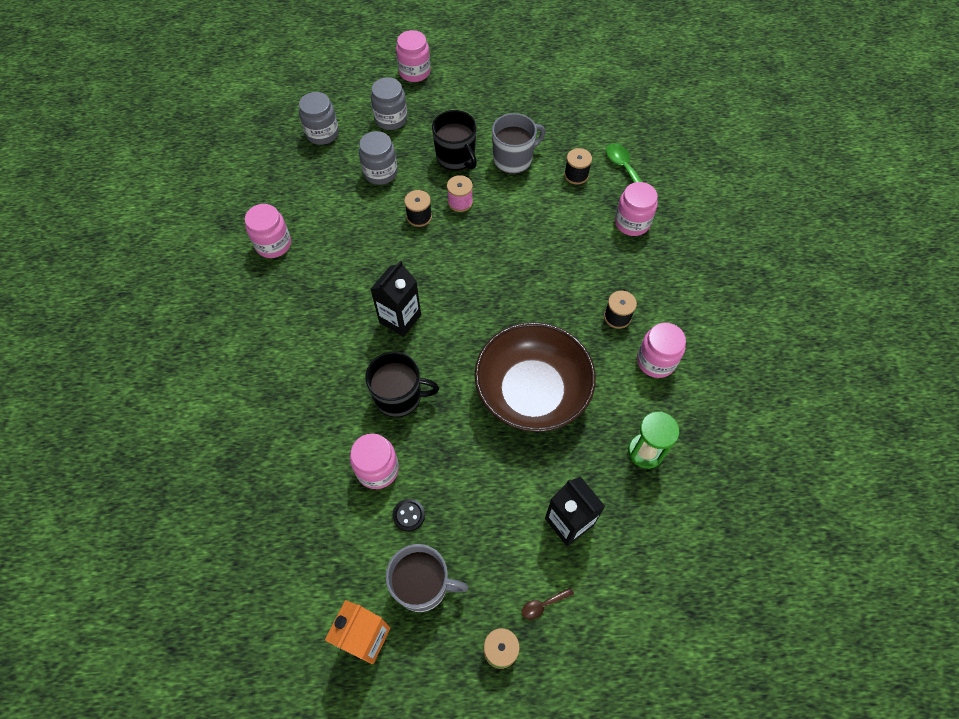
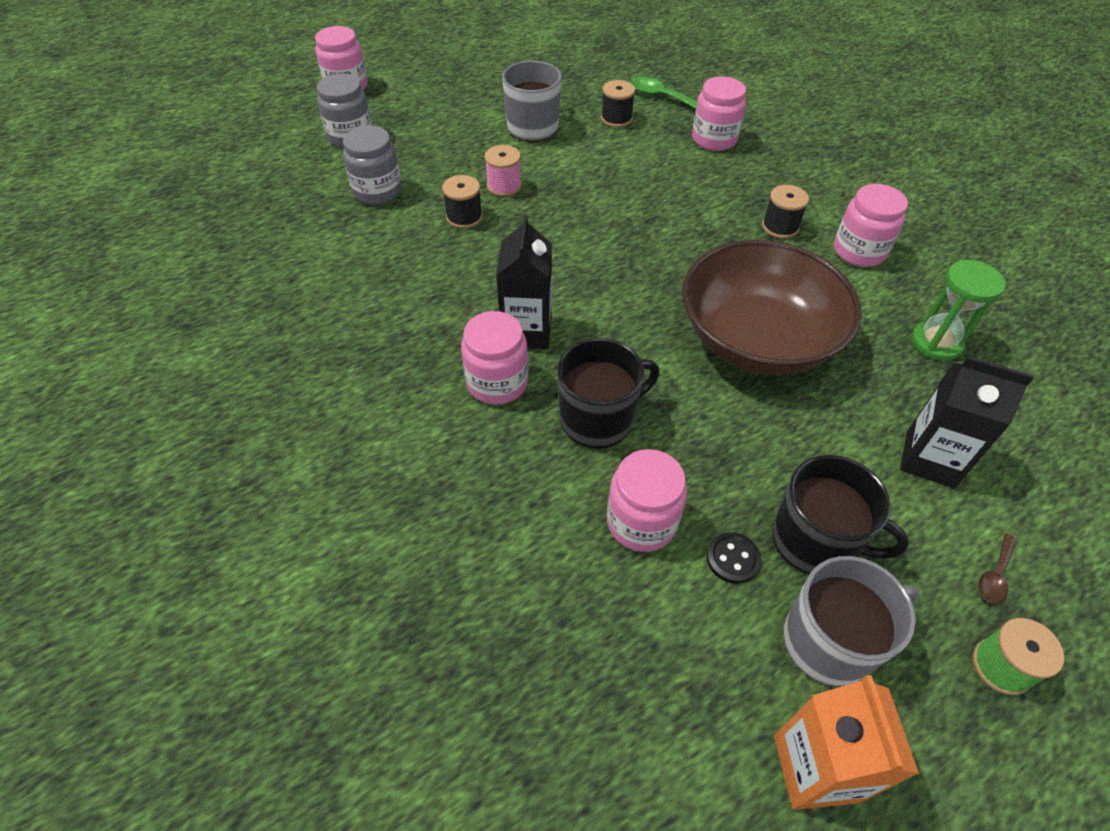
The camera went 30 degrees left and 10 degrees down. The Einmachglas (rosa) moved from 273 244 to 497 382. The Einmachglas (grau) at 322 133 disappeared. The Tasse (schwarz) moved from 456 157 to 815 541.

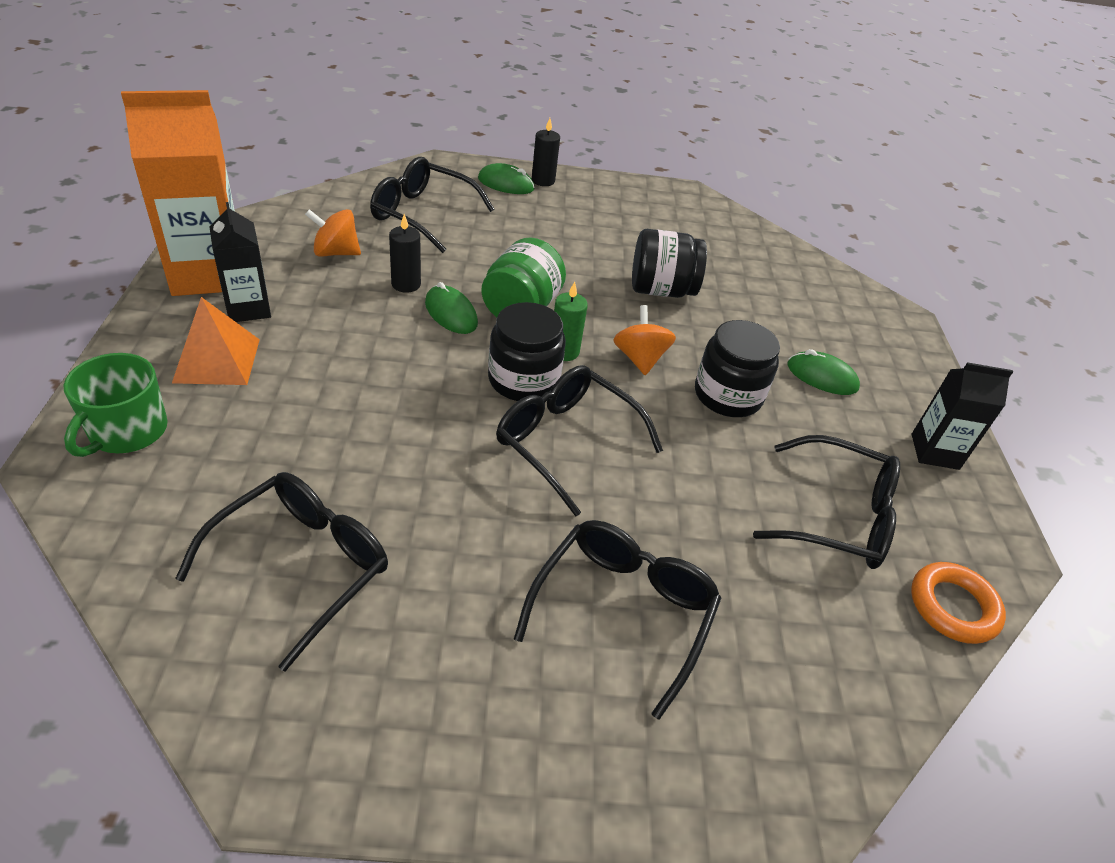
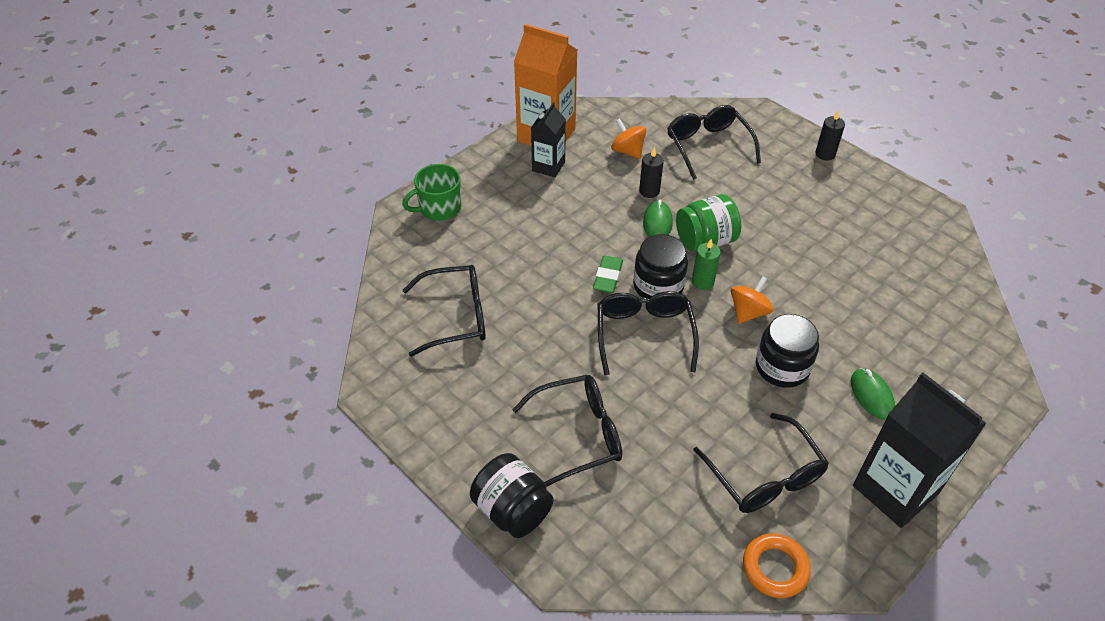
The camera went 50 degrees right and 5 degrees up. The Pyramide (orange) at 217 360 disappeared. The Computermaus (grün) at 506 184 disappeared. The Einmachglas (schwarz) moved from 661 290 to 512 510. The Getränkekarton (schwarz) at 935 451 changed to 1.77 times the size. The Radiergummi (grün) at 608 277 appeared.

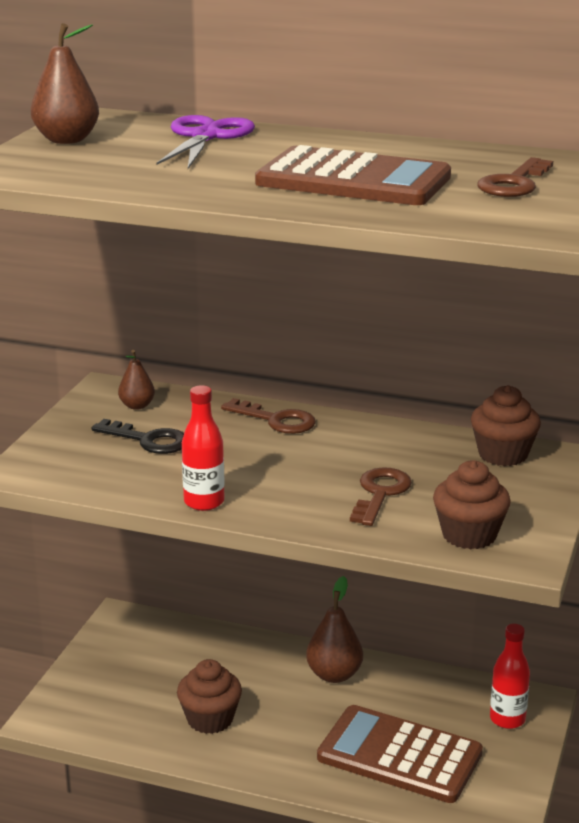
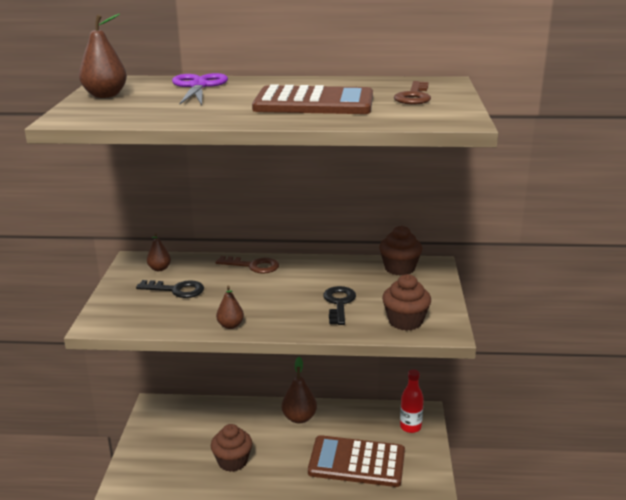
The camera went 15 degrees left and 0 degrees up. The Flasche (rot) at 204 502 was replaced by the Birne (braun) at 230 325. The Schlüssel (braun) at 380 494 became the Schlüssel (schwarz) at 339 303.

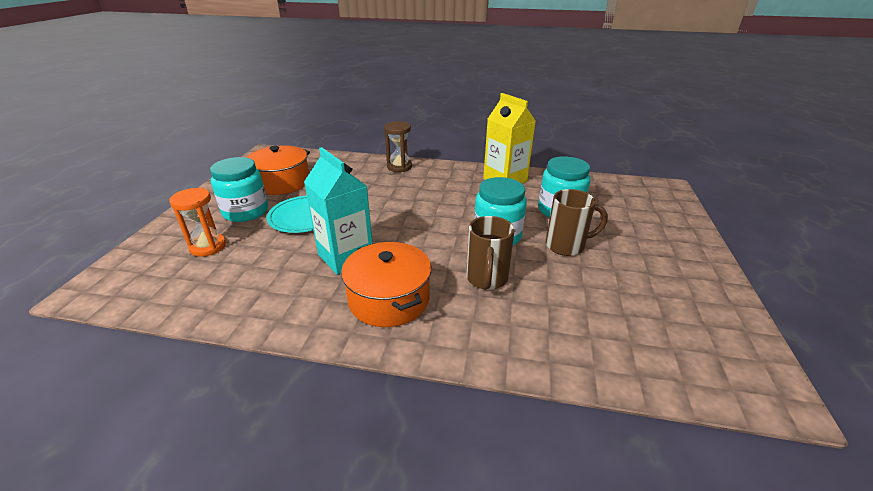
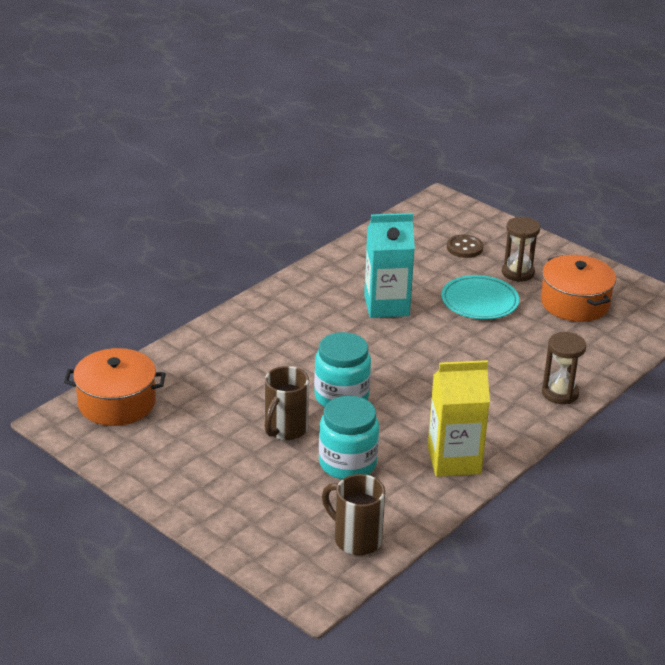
The camera went 120 degrees right and 0 degrees up. The Sanduhr (orange) at 208 247 was replaced by the Knopf (braun) at 464 248. The Einmachglas (türkis) at 246 212 was replaced by the Sanduhr (braun) at 518 273. The Kochtopf (orange) moved from 389 299 to 116 403. The Tasse (braun) moved from 486 279 to 355 539.

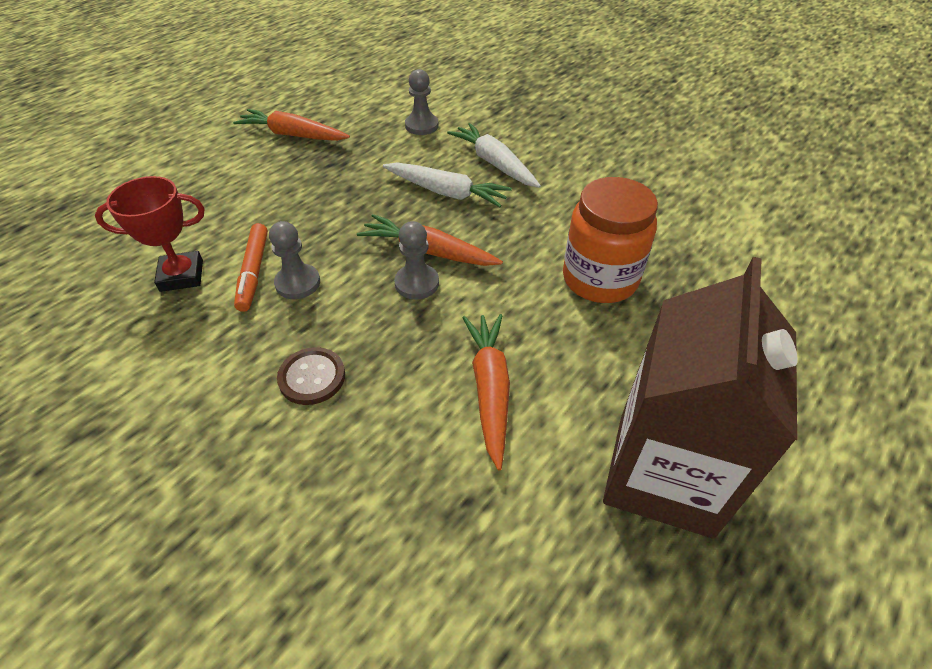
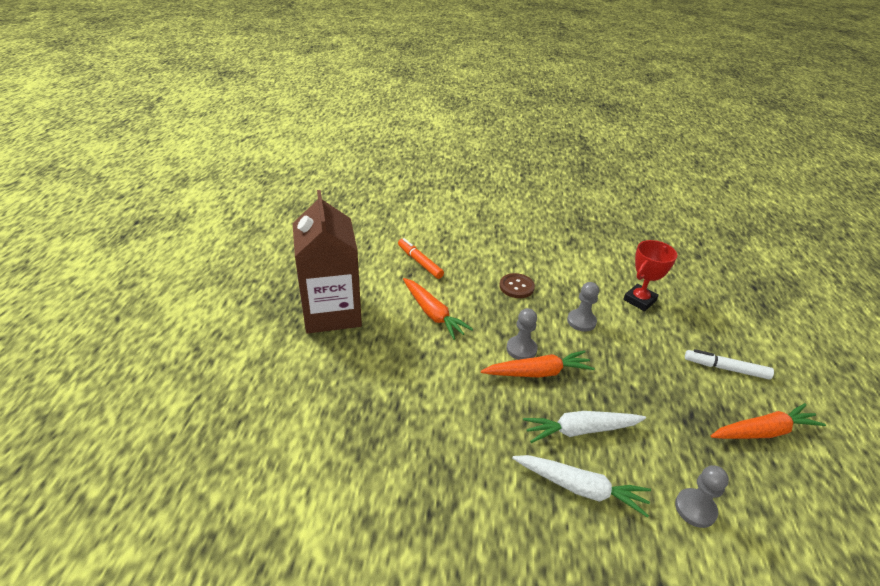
The camera went 145 degrees right and 10 degrees down. The Filzstift (orange) moved from 254 272 to 420 262. The Einmachglas (orange) at 600 279 disappeared. The Filzstift (weiß) at 726 368 appeared.

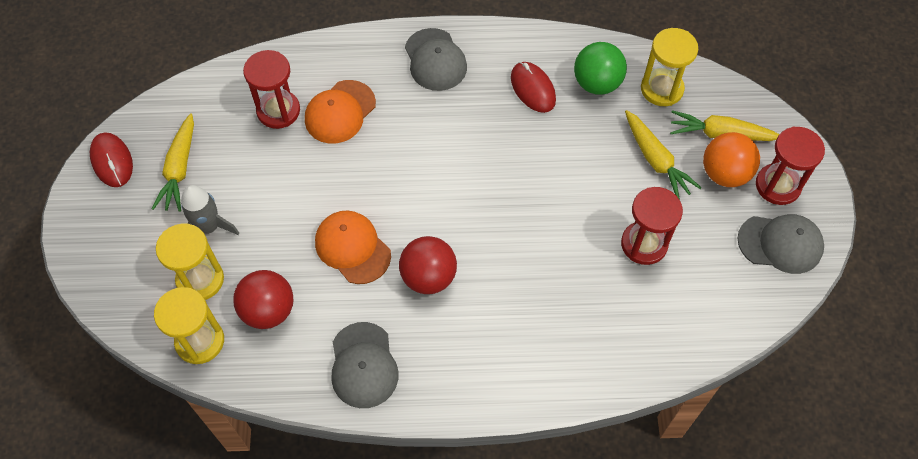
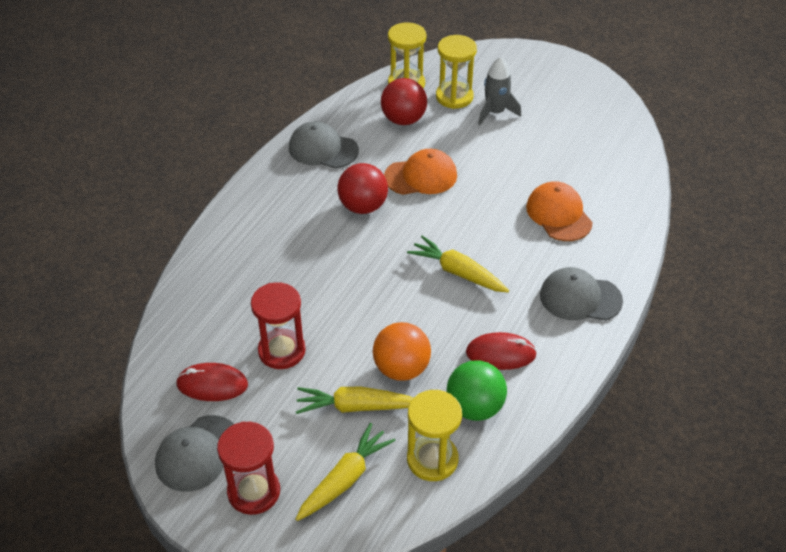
The camera went 120 degrees right and 15 degrees down. The Computermaus (rot) moved from 112 161 to 212 384. The Karotte (gelb) moved from 180 168 to 458 272. The Sanduhr (rot) at 278 111 disappeared. The Ball (orange) moved from 724 173 to 401 369.

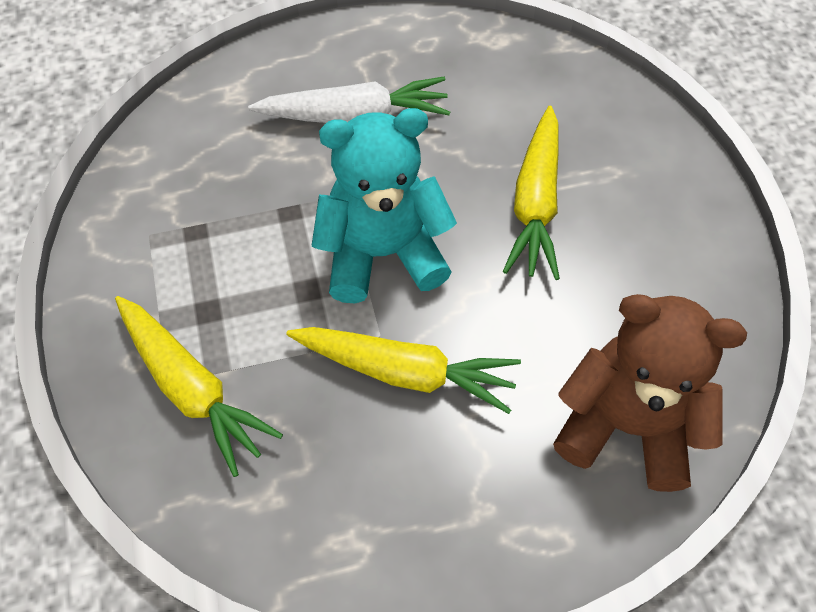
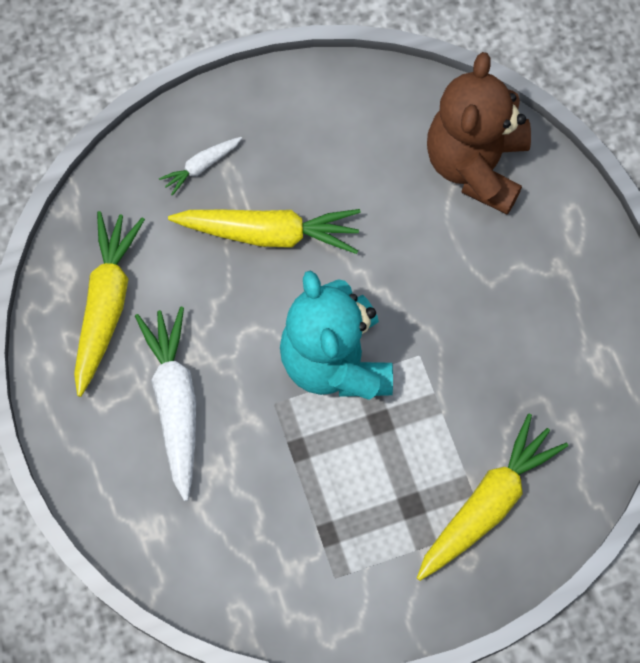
The camera went 95 degrees left and 10 degrees up. The Karotte (gelb) moved from 405 372 to 106 305. The Karotte (weiß) at 201 166 appeared.

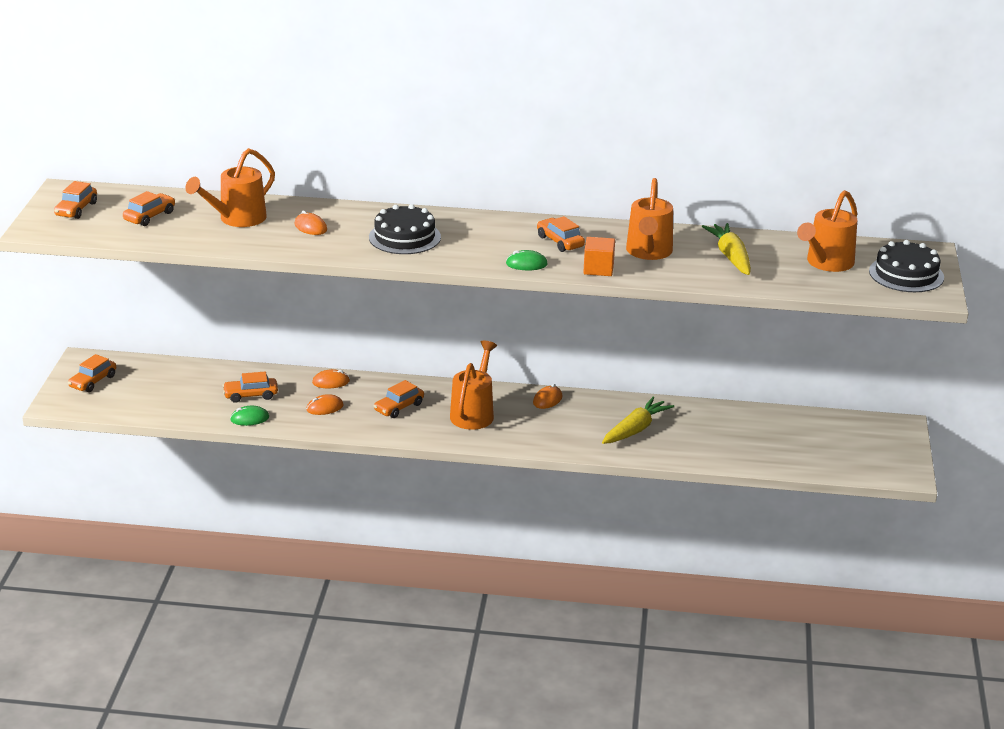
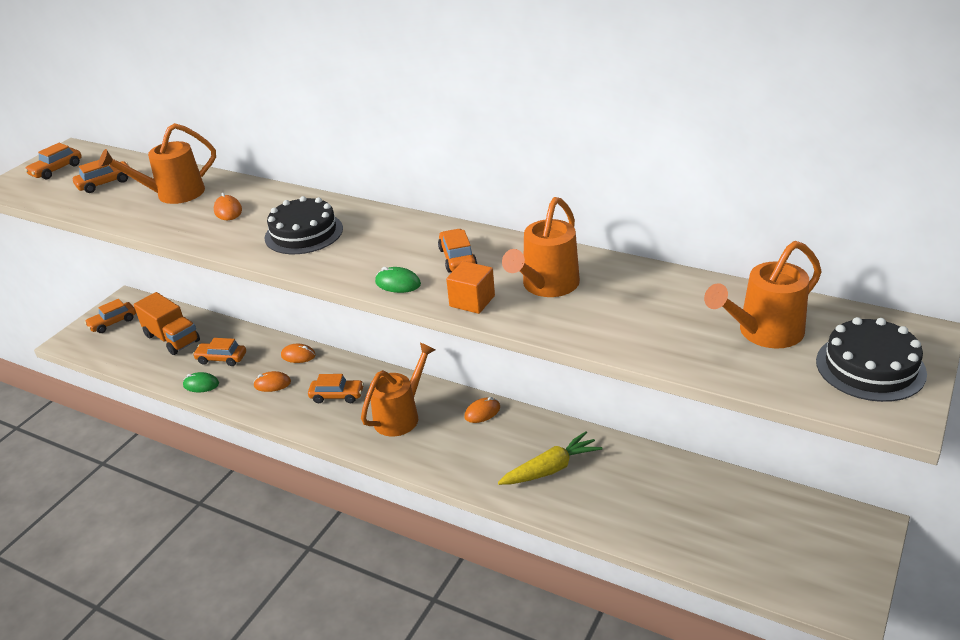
The camera went 25 degrees right and 5 degrees up. The Auto (orange) at 399 407 turned 150 degrees counterclockwise. The Karotte (gelb) at 730 257 disappeared. The Lastwagen (orange) at 172 338 appeared.

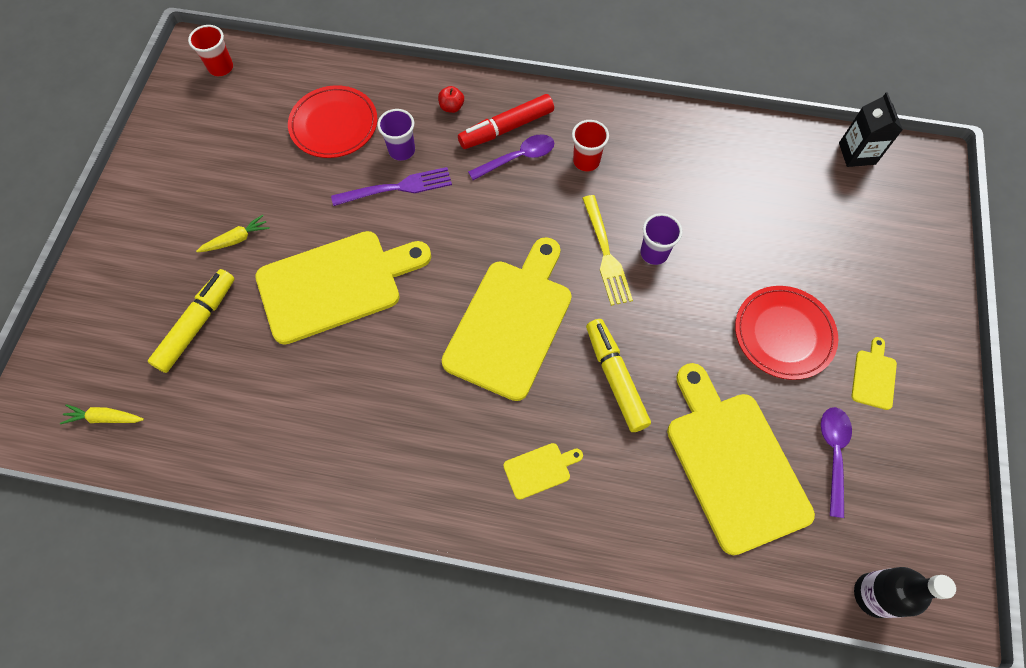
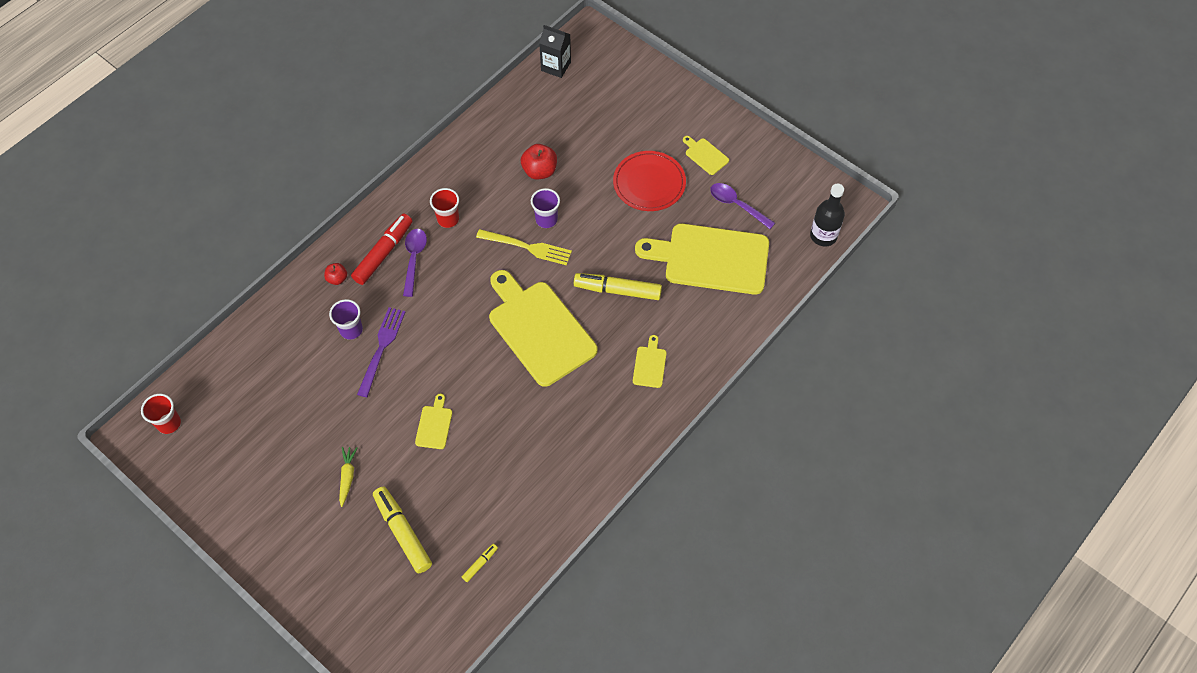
The camera went 60 degrees left and 5 degrees down. The Karotte (gelb) at 104 418 disappeared. The Schneidebrett (gelb) at 335 284 changed to 0.41 times the size. The Teller (rot) at 334 125 disappeared. The Filzstift (rot) at 506 128 turned 150 degrees counterclockwise. The Filzstift (gelb) at 480 564 appeared. The Apfel (rot) at 539 171 appeared.

